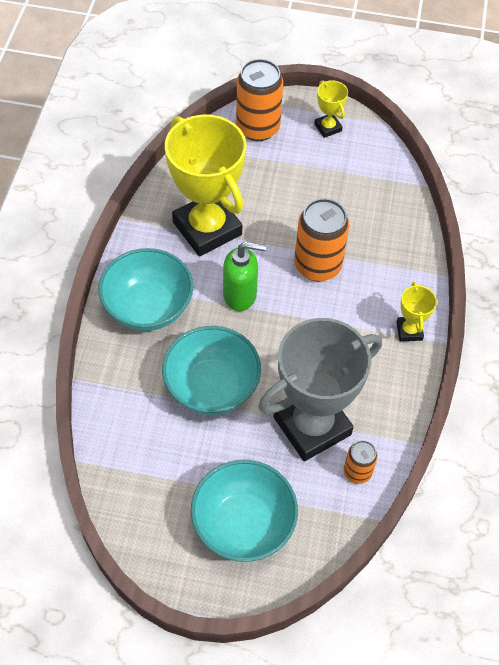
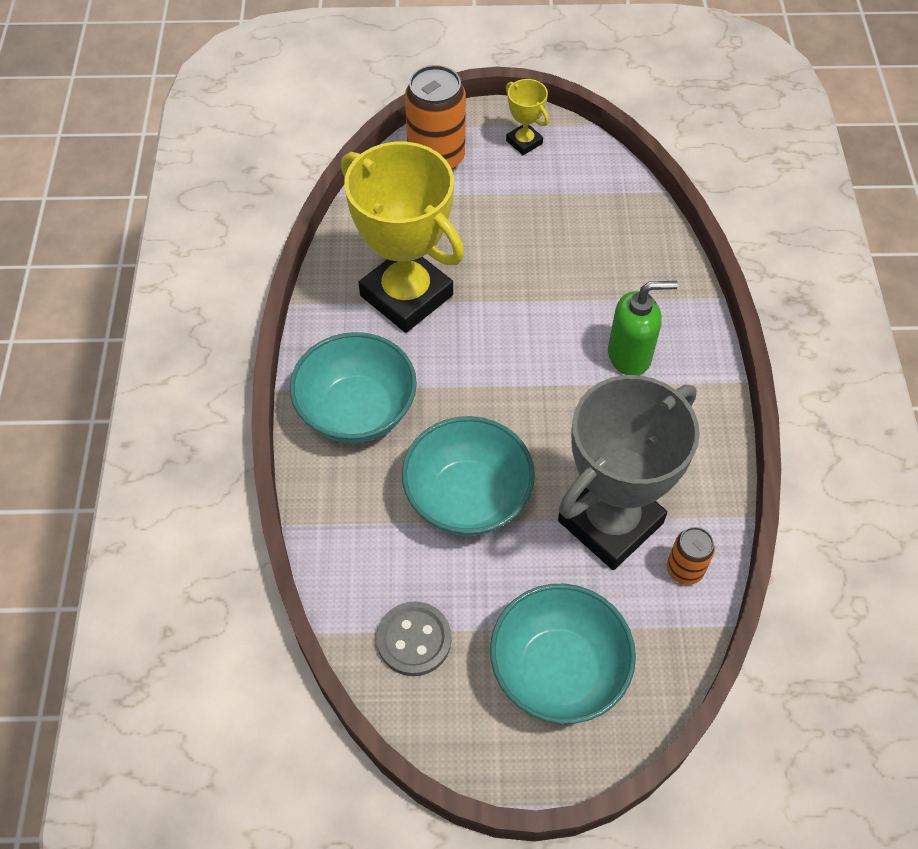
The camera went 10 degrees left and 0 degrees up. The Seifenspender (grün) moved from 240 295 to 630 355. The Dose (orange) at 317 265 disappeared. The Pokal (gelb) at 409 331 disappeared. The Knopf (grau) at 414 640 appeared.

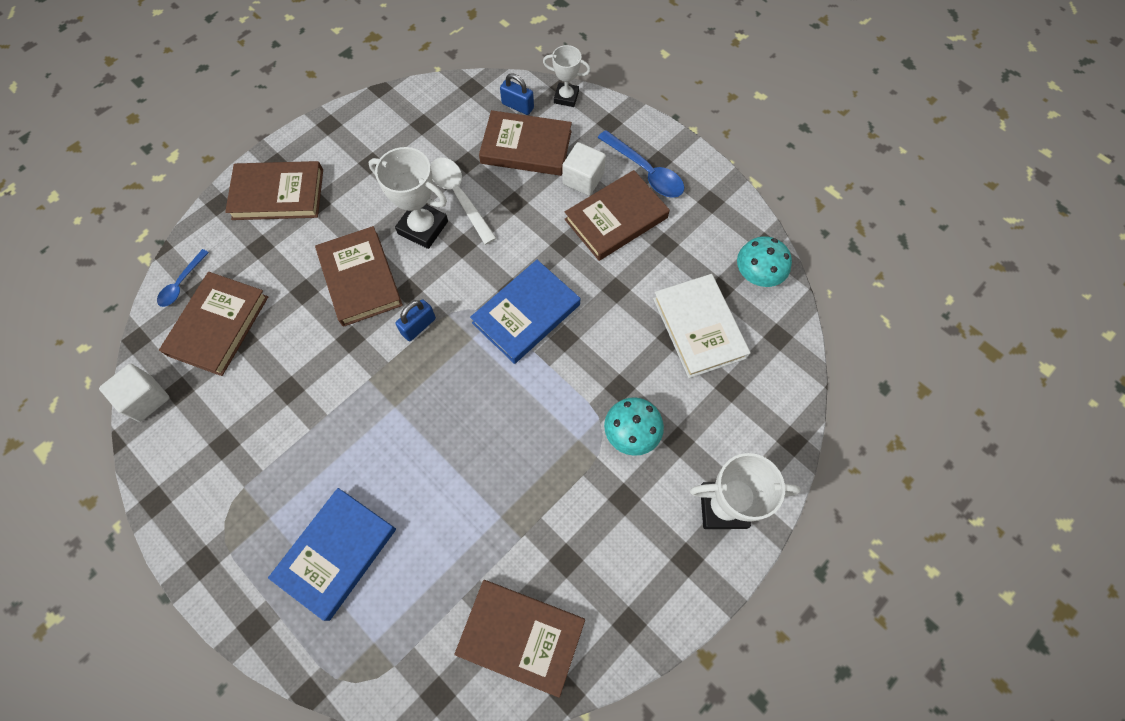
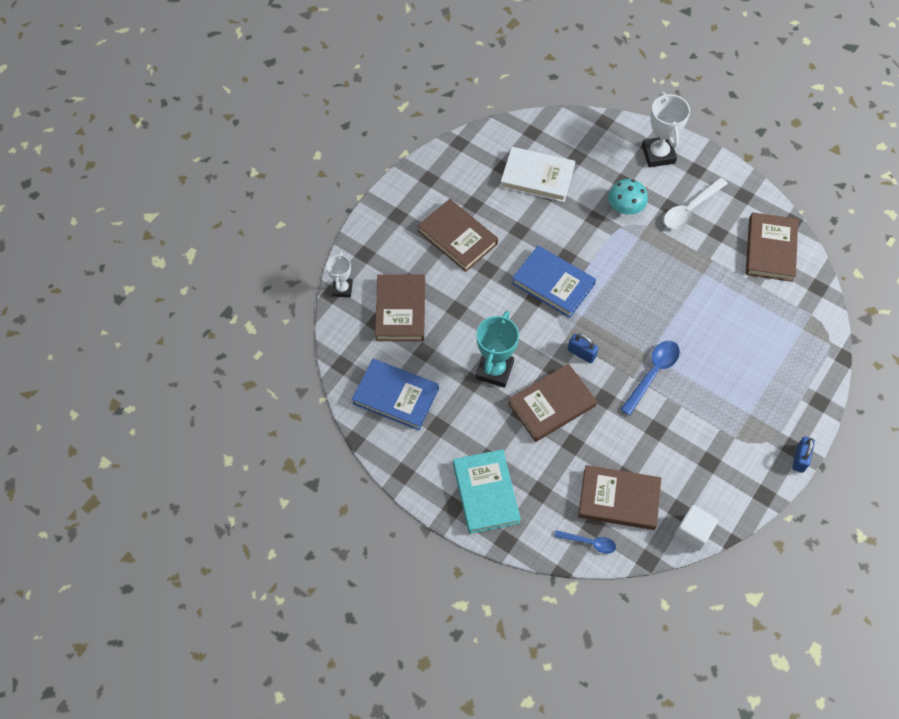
The camera went 100 degrees left and 5 degrees down. The Buch (braun) at 278 194 became the Buch (türkis) at 486 493. The Buch (blau) moved from 336 553 to 396 396. The Pokal (weiß) at 423 227 became the Pokal (türkis) at 494 370. The Löffel (weiß) moved from 459 196 to 690 209. The Vorhängeschloss (blau) moved from 517 106 to 800 458. The Kubus (weiß) at 583 179 disappeared. The Löffel (blau) moved from 646 172 to 653 373. The Buch (weiß) at 699 328 turned 45 degrees clockwise. The Pilz (türkis) at 757 274 disappeared.

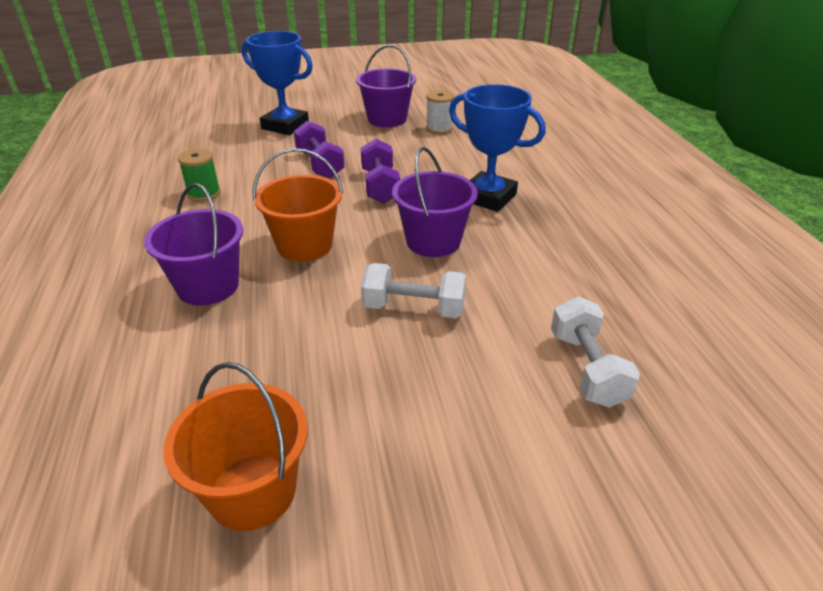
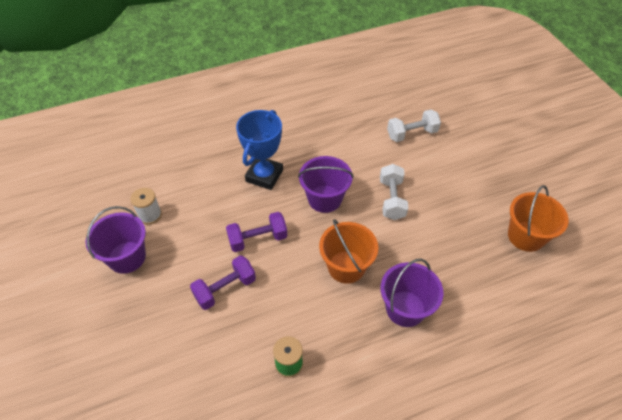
The camera went 100 degrees left and 15 degrees up. The Pokal (blau) at 285 126 disappeared.

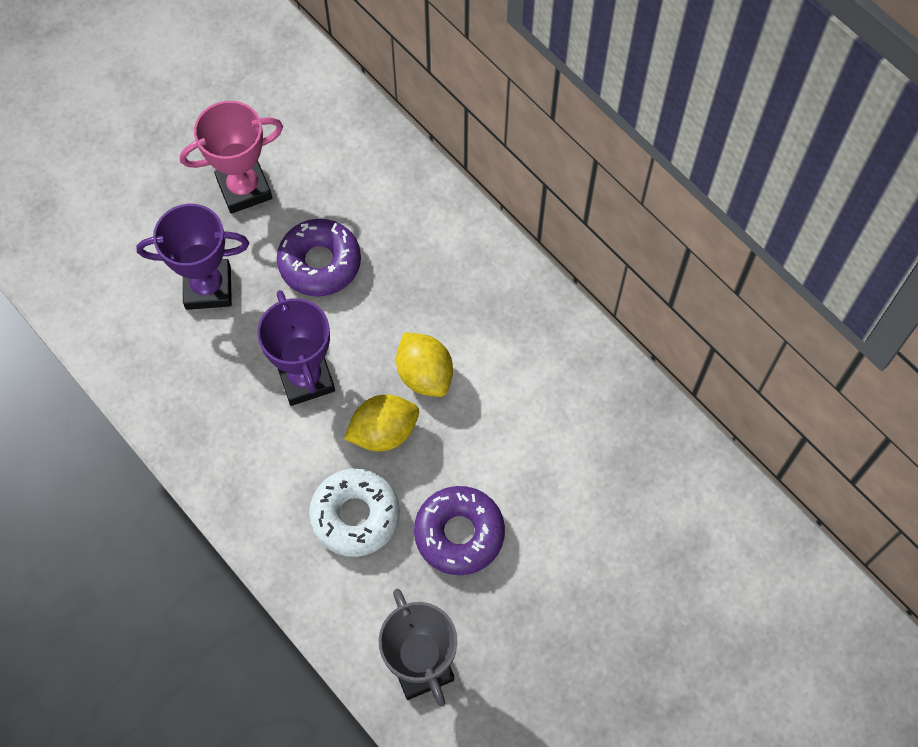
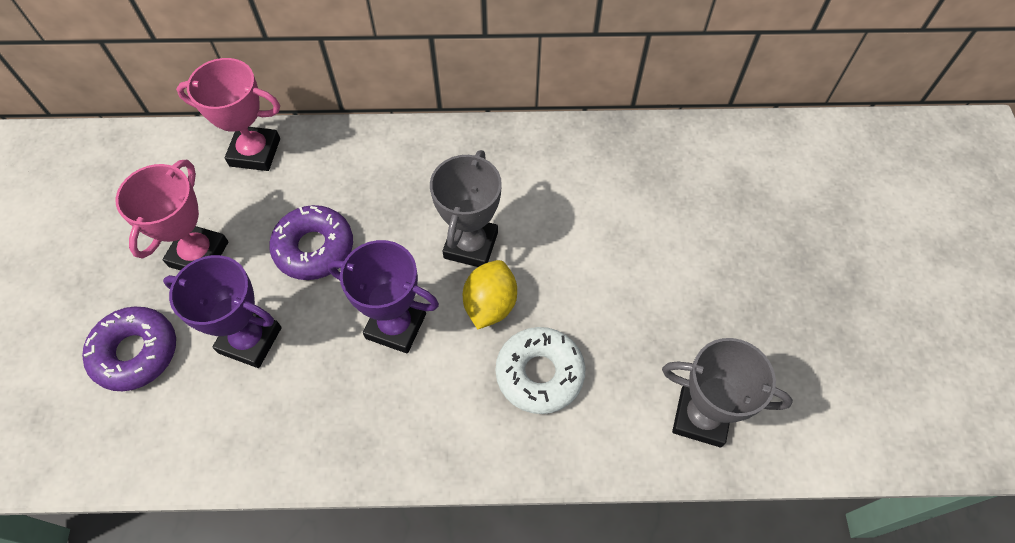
The camera went 50 degrees left and 5 degrees down. The Pokal (lila) at 208 287 turned 75 degrees clockwise. The Zitrone (gelb) at 425 374 was replaced by the Pokal (grau) at 471 245. The Donut (lila) moved from 459 534 to 136 353. The Pokal (rosa) at 255 152 appeared.

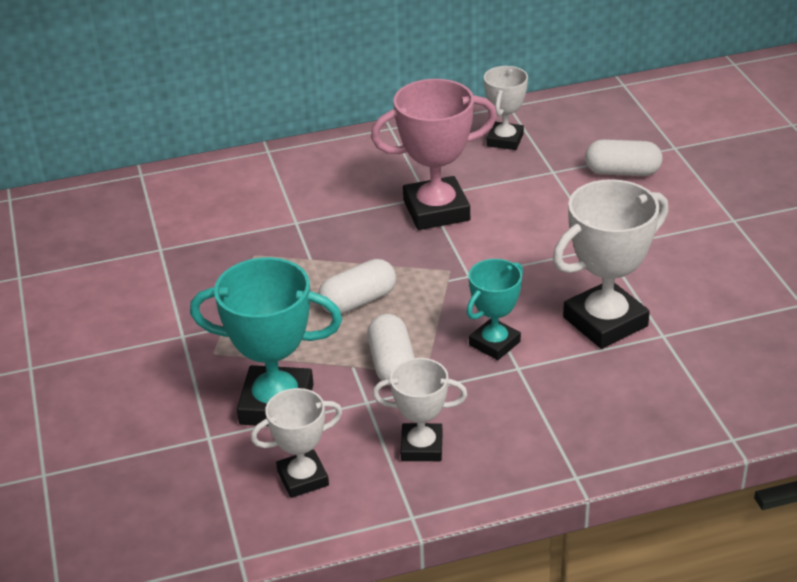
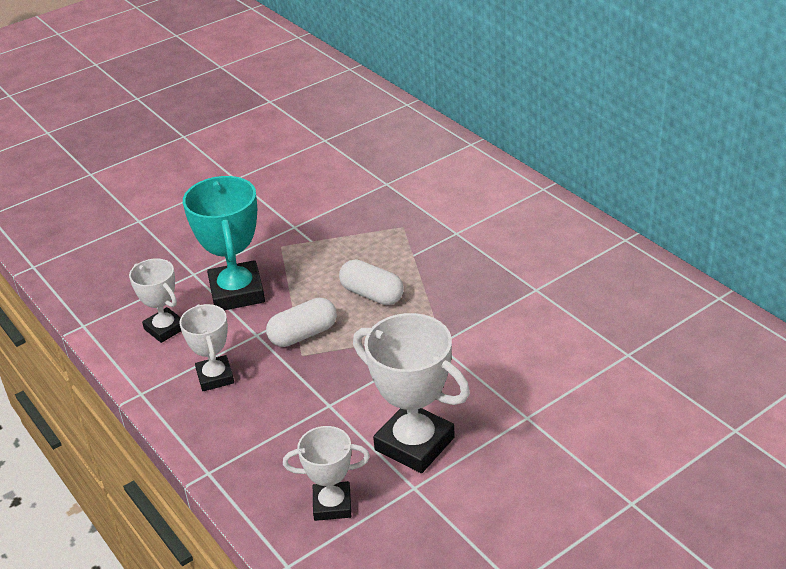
The camera went 70 degrees right and 0 degrees up. The Pokal (rosa) at 436 210 disappeared. The Pokal (türkis) at 494 343 disappeared. The Pokal (weiß) moved from 505 140 to 332 505. The Kapsel (weiß) at 622 172 disappeared.

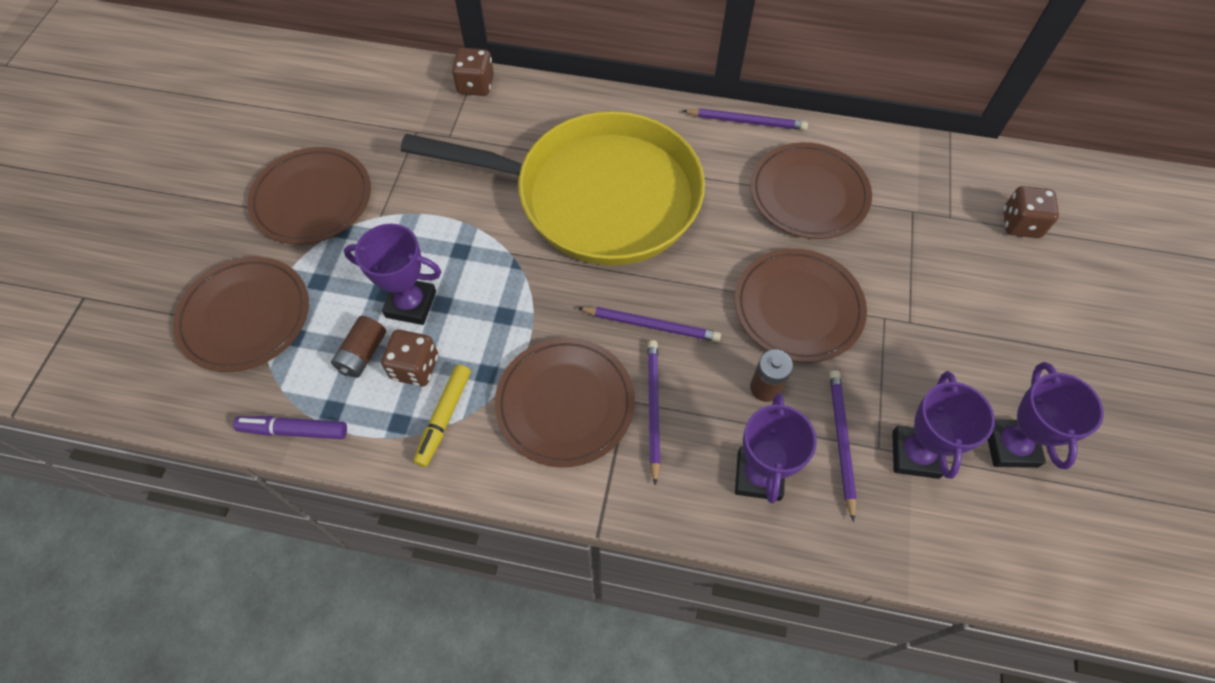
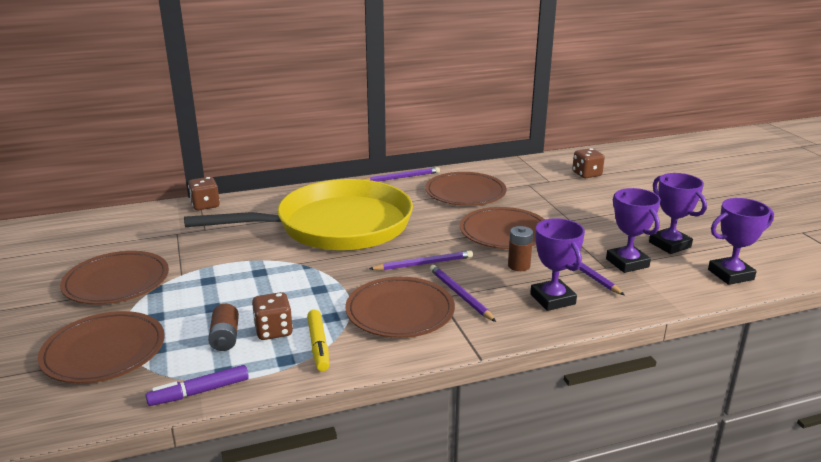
The camera went 30 degrees left and 35 degrees down. The Pokal (lila) moved from 411 304 to 730 274.

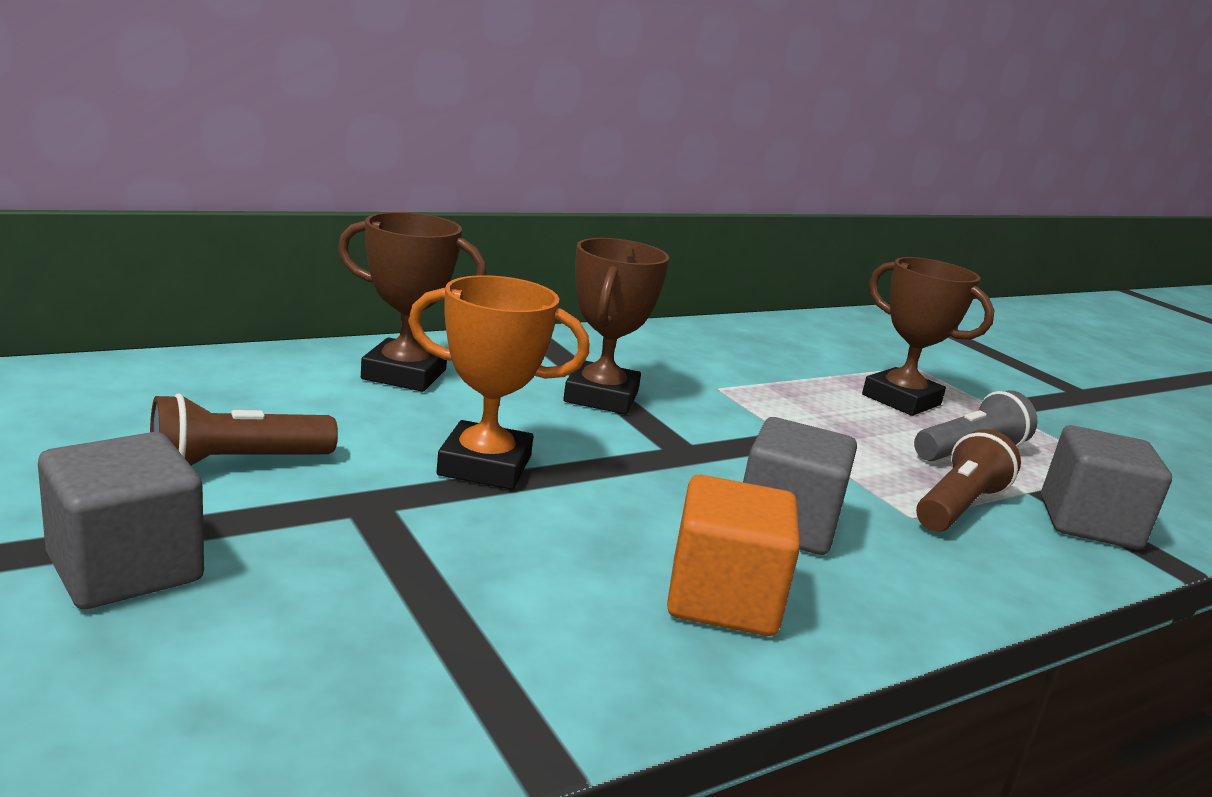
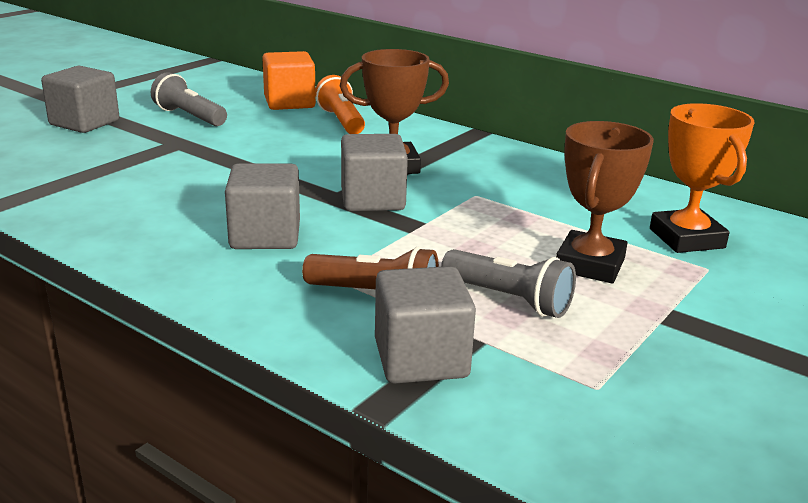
The camera went 70 degrees right and 5 degrees up. The Taschenlampe (braun) at 236 463 became the Taschenlampe (grau) at 189 117. The Pokal (braun) at 404 374 was replaced by the Taschenlampe (orange) at 341 121. The Pokal (orange) moved from 485 466 to 687 238. The Kubus (orange) moved from 723 599 to 289 102. The Kubus (grau) at 372 200 appeared.

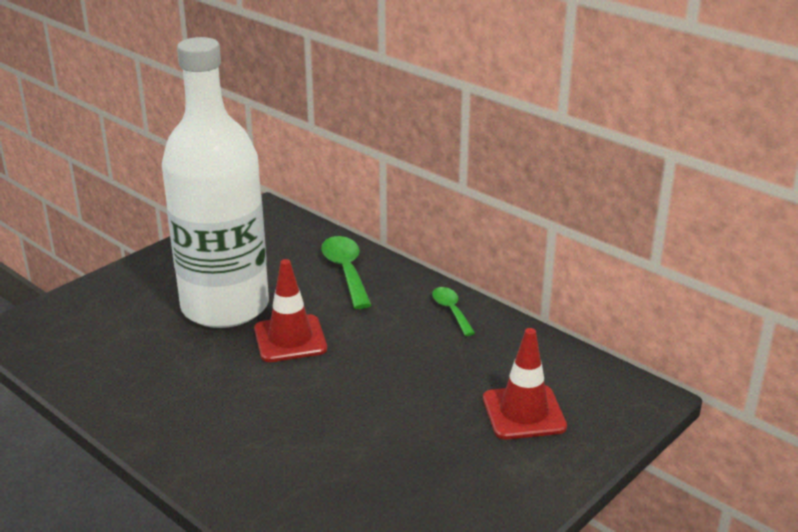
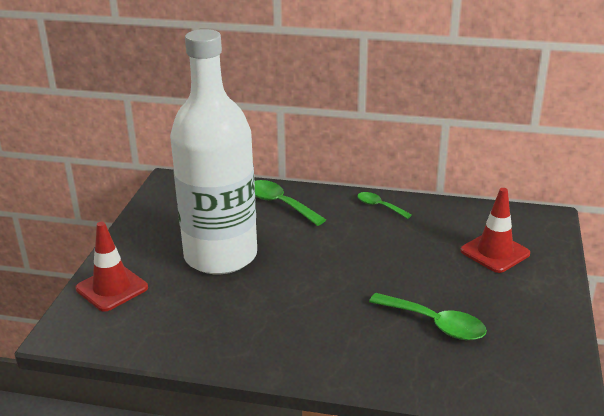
The camera went 30 degrees left and 0 degrees up. The Leitkegel (rot) moved from 290 339 to 112 288. The Löffel (grün) at 435 324 appeared.

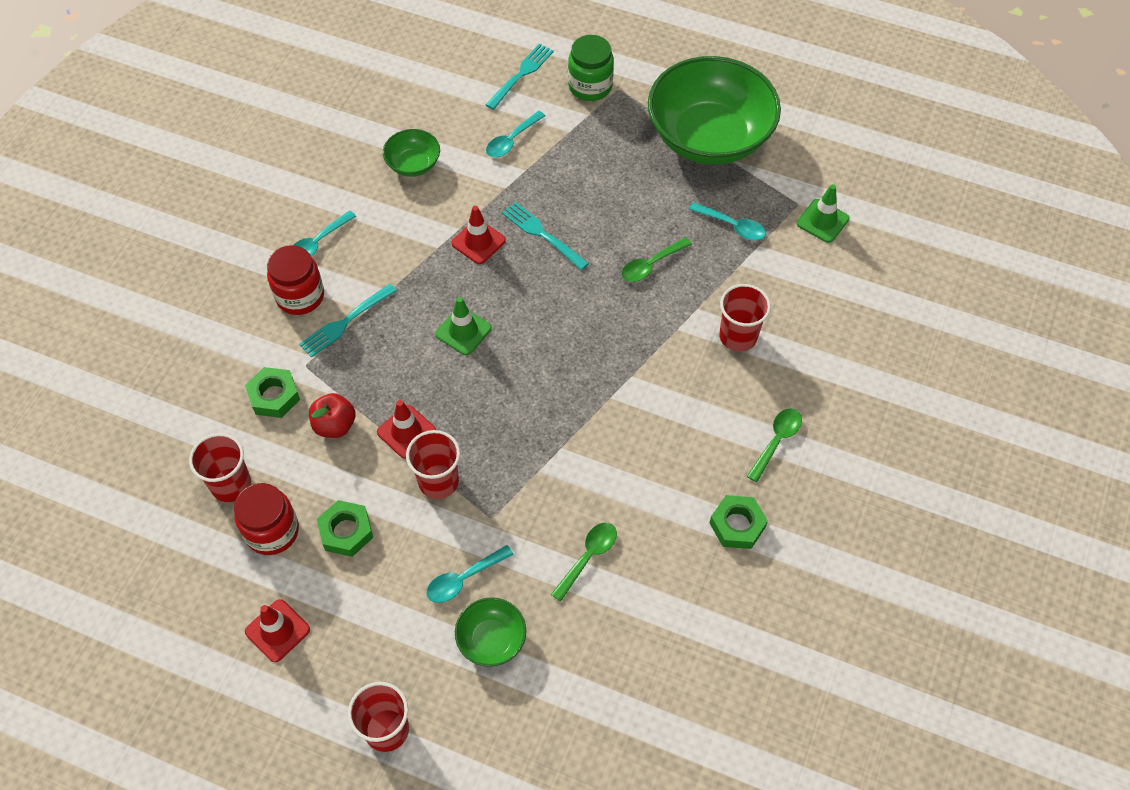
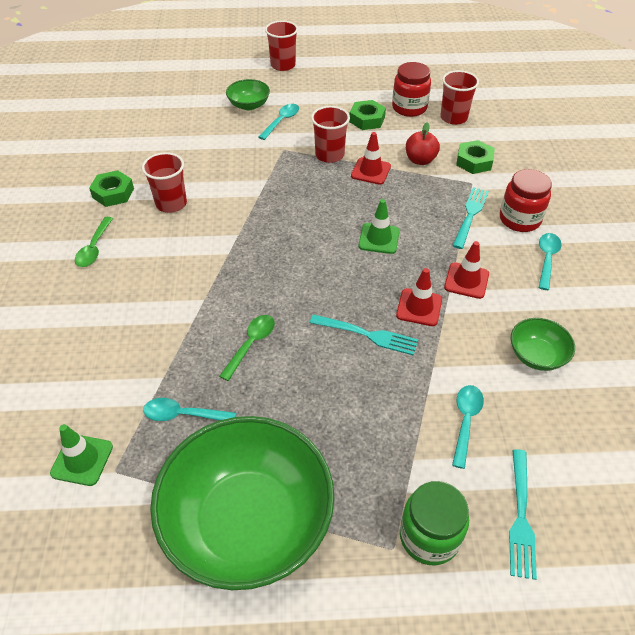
The camera went 155 degrees right and 10 degrees down. The Leitkegel (rot) moved from 277 630 to 466 280. The Löffel (grün) at 588 557 disappeared. The Becher (rot) moved from 738 336 to 171 203.

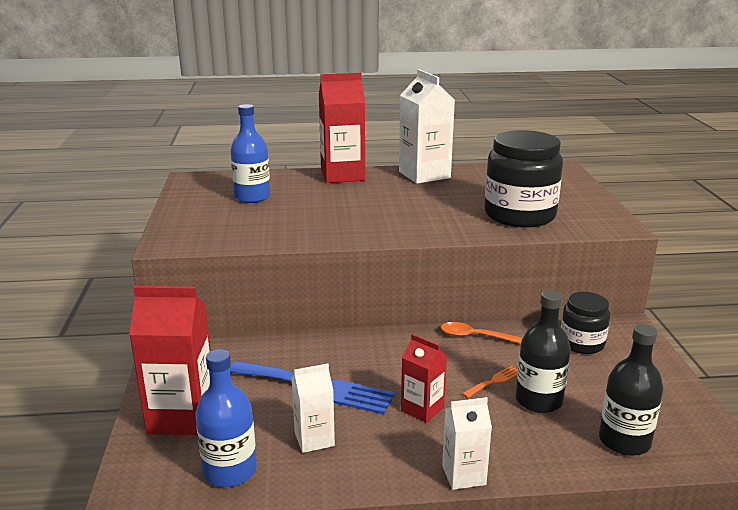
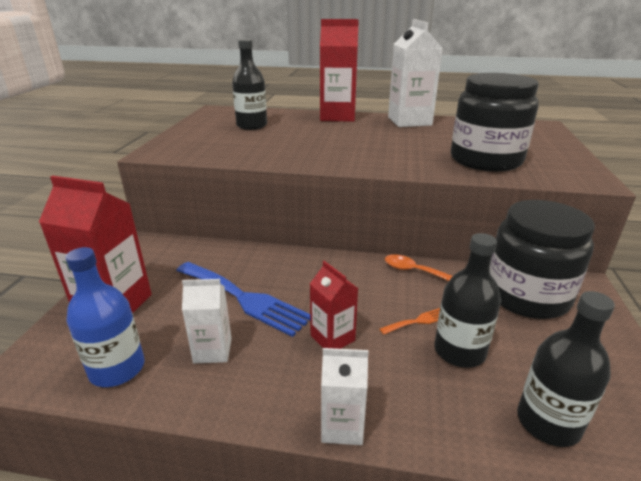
The camera went 15 degrees right and 5 degrees up. The Flasche (blau) at 252 197 became the Flasche (schwarz) at 252 126. The Einmachglas (schwarz) at 582 343 changed to 1.76 times the size.

